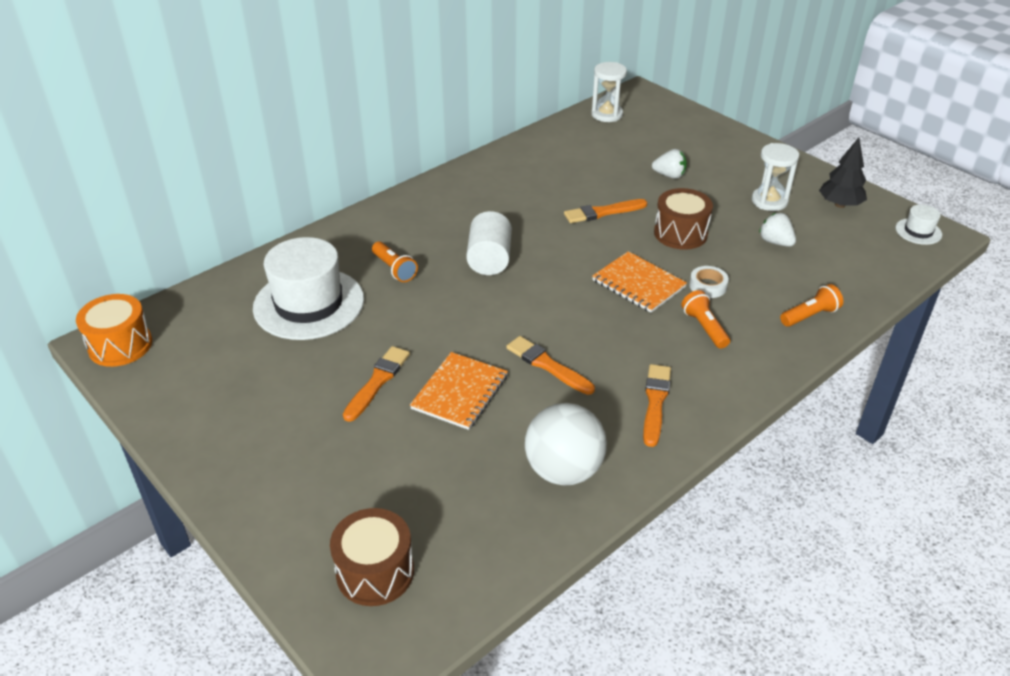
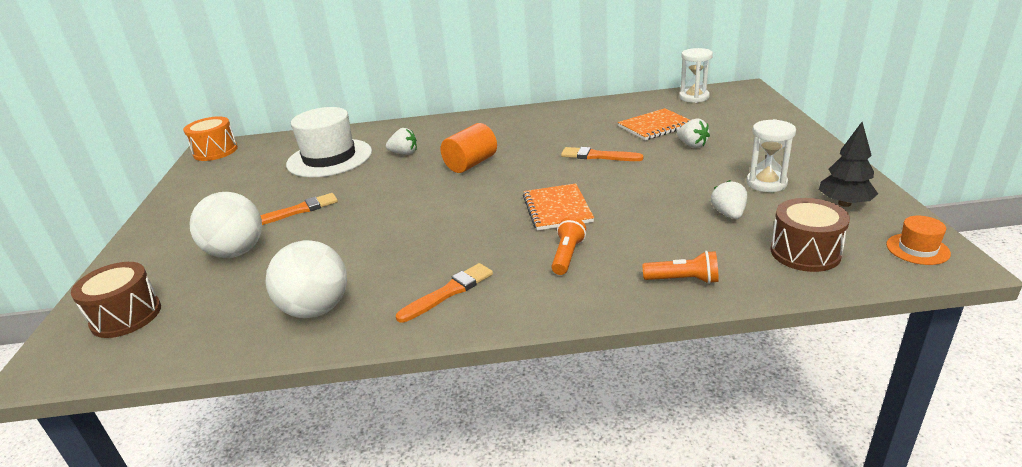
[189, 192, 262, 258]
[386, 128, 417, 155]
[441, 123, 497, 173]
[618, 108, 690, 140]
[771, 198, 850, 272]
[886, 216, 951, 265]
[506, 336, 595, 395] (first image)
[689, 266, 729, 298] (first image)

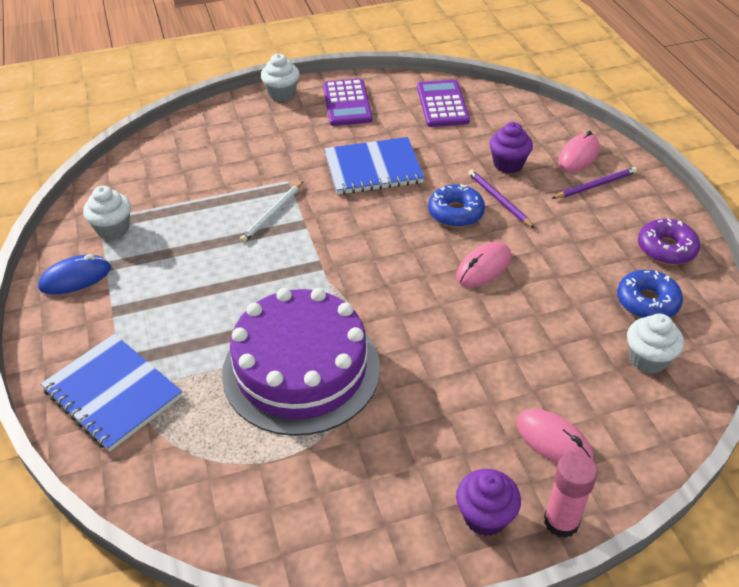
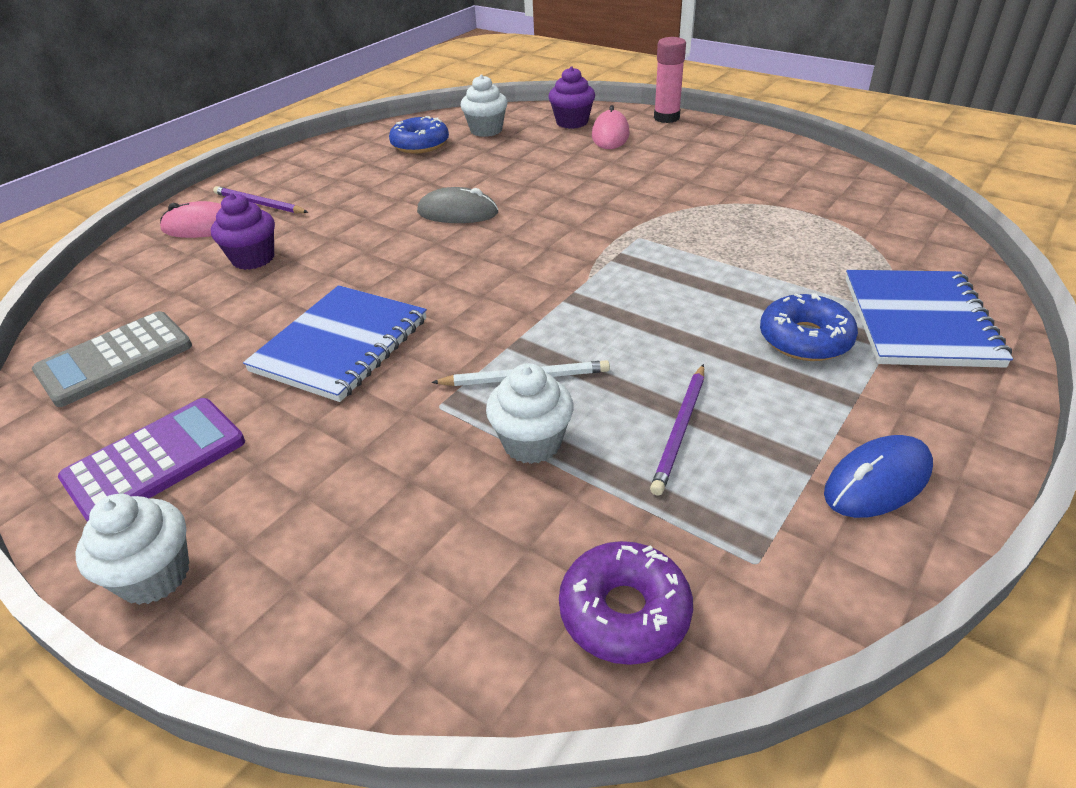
[32, 311, 192, 407]
[243, 285, 427, 402]
[417, 187, 498, 223]
[486, 363, 574, 464]
[549, 67, 595, 129]
[559, 541, 693, 665]
[650, 364, 704, 496]
[760, 293, 858, 361]
[824, 435, 933, 518]
[222, 288, 380, 436] (first image)

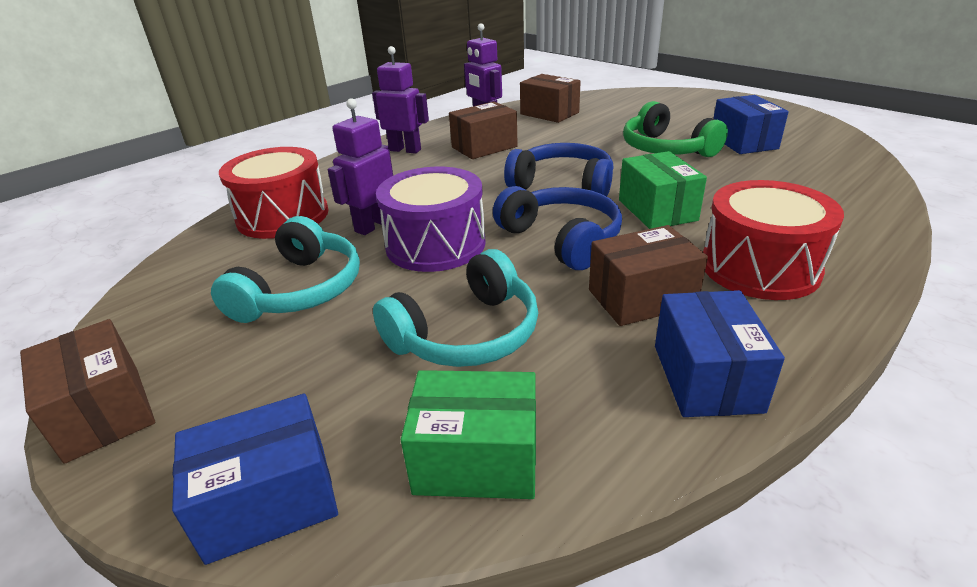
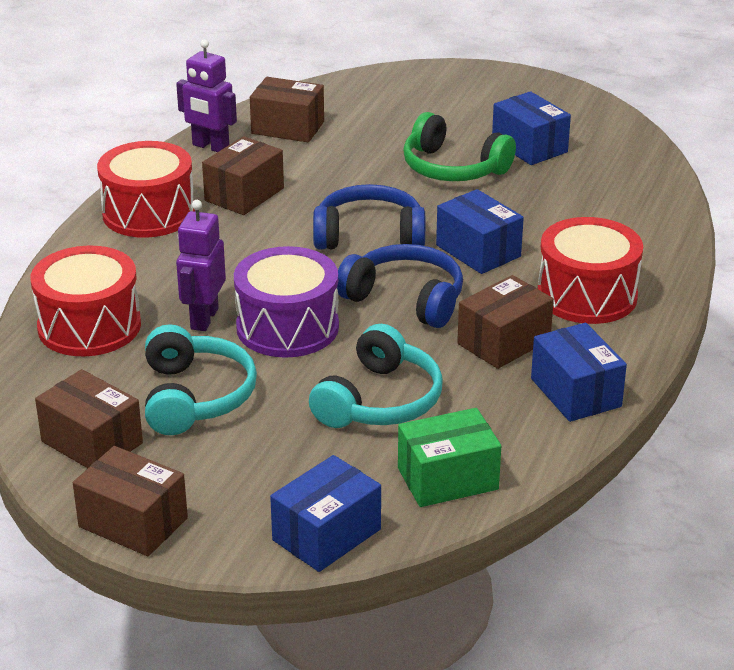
[35, 369, 143, 468]
[97, 141, 195, 238]
[436, 189, 524, 274]

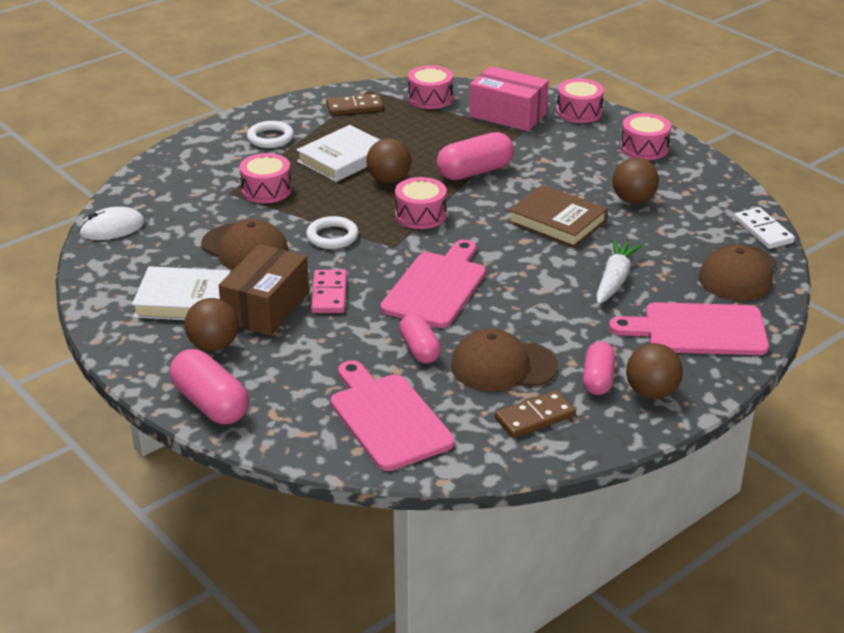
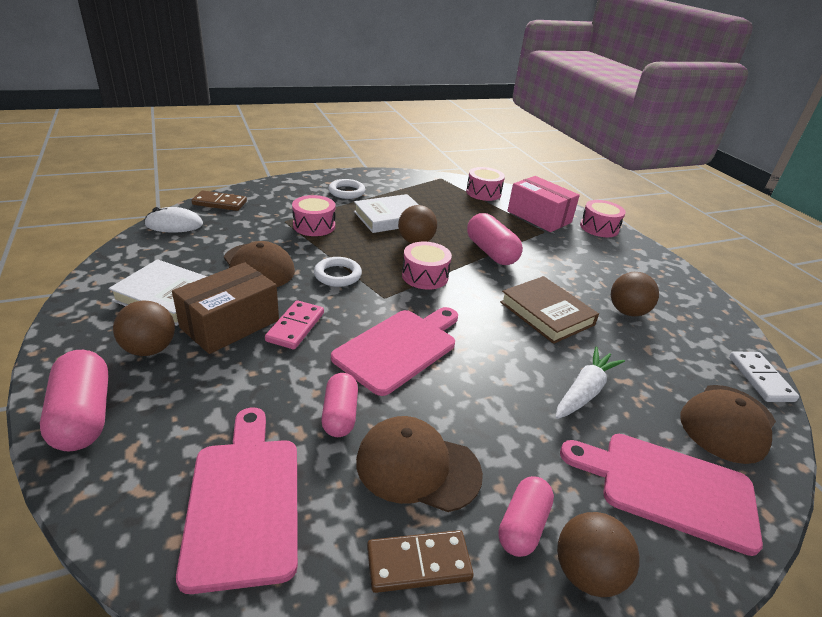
[192, 190, 247, 211]
[467, 213, 523, 265]
[621, 113, 671, 160] (first image)

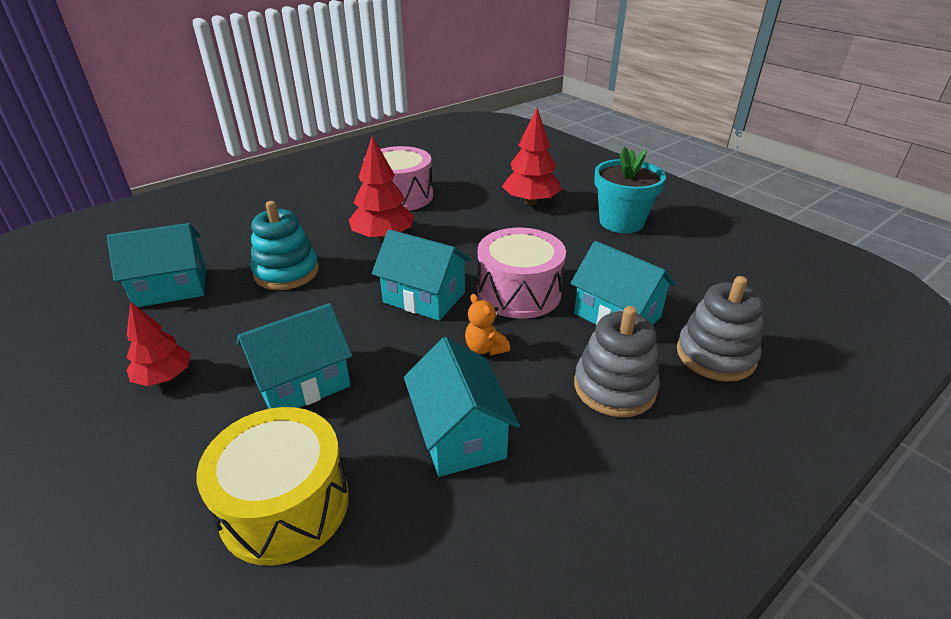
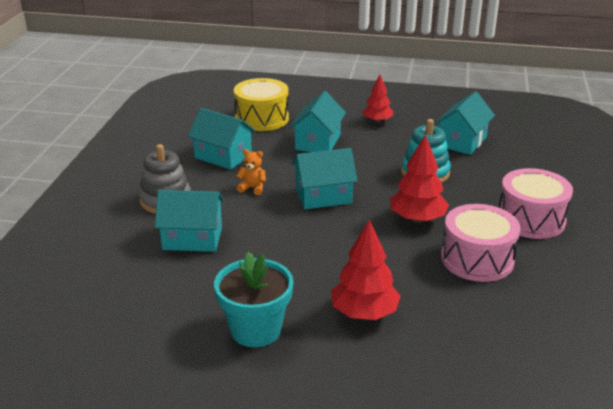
[499, 168, 573, 239]
[677, 276, 764, 382] (first image)

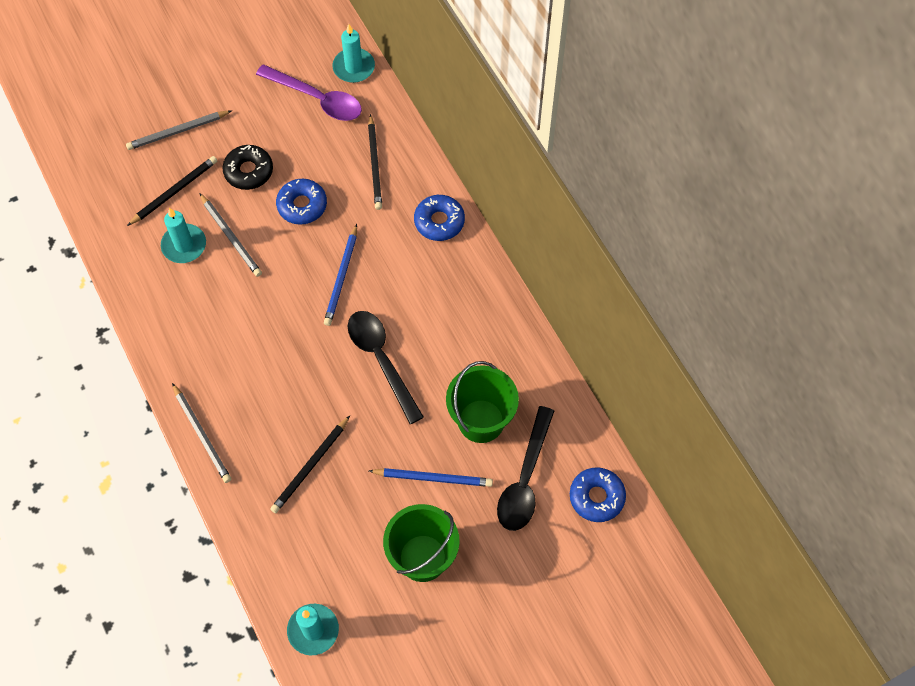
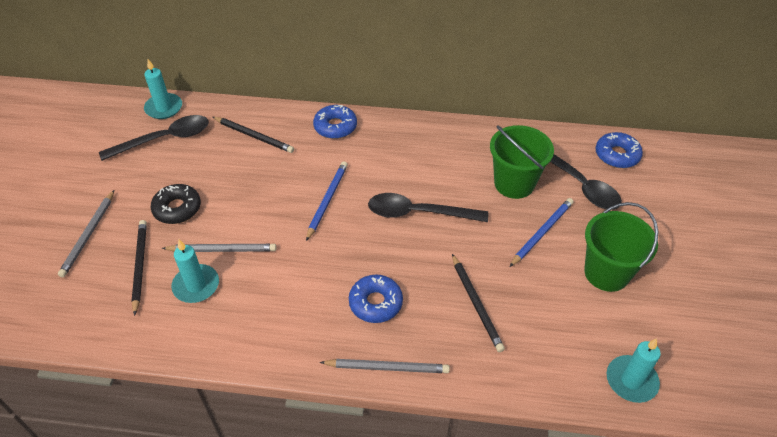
[99, 115, 209, 161]
[306, 161, 348, 241]
[349, 274, 403, 323]

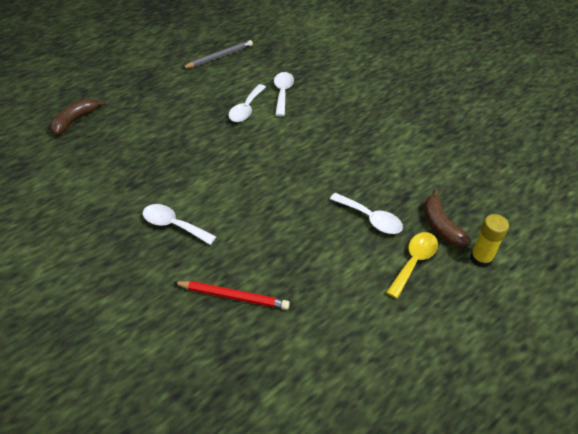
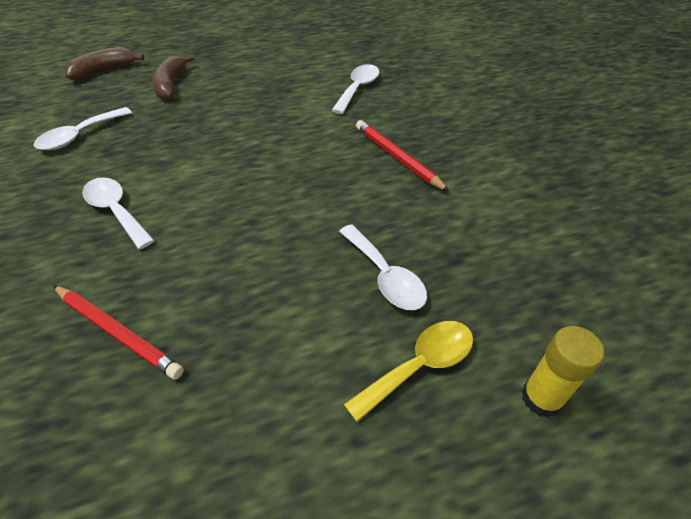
[34, 107, 132, 150]
[152, 54, 194, 100]
[356, 120, 450, 192]
[183, 40, 253, 68] (first image)

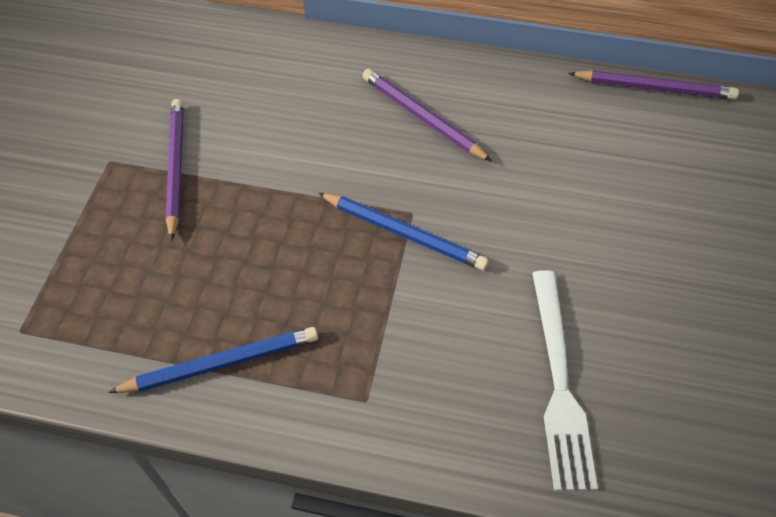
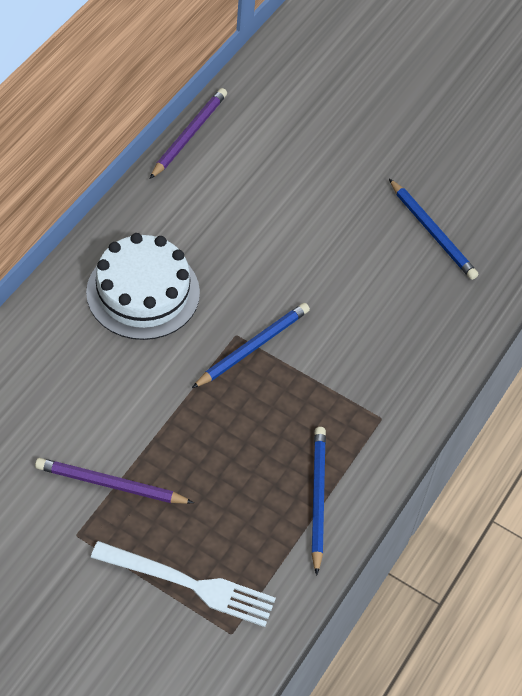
[86, 233, 200, 340]
[91, 541, 276, 627]
[389, 179, 479, 280]

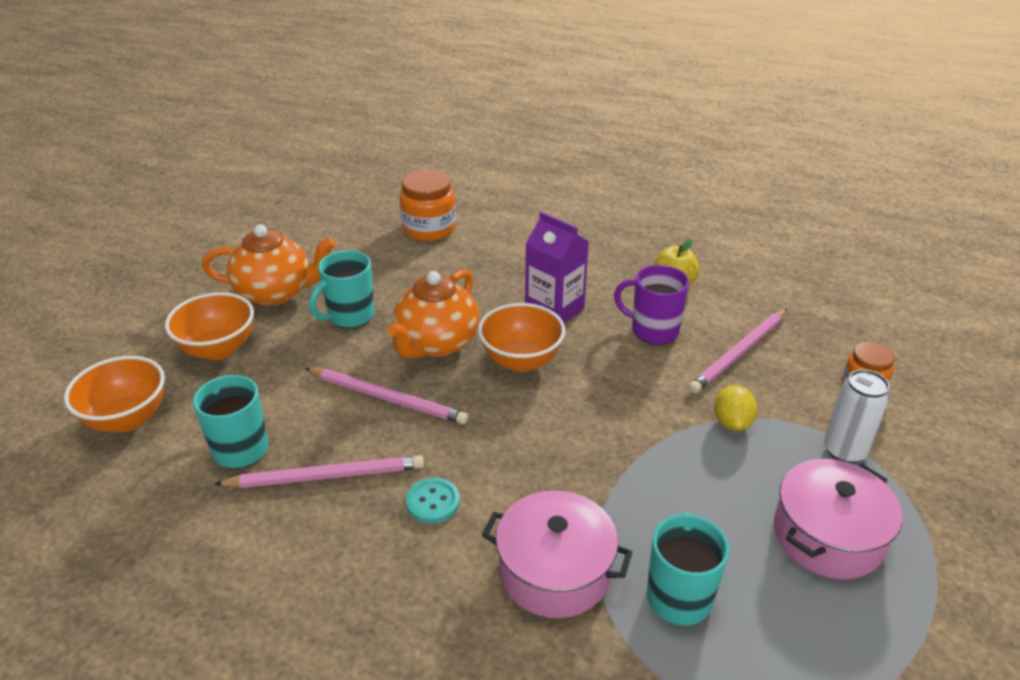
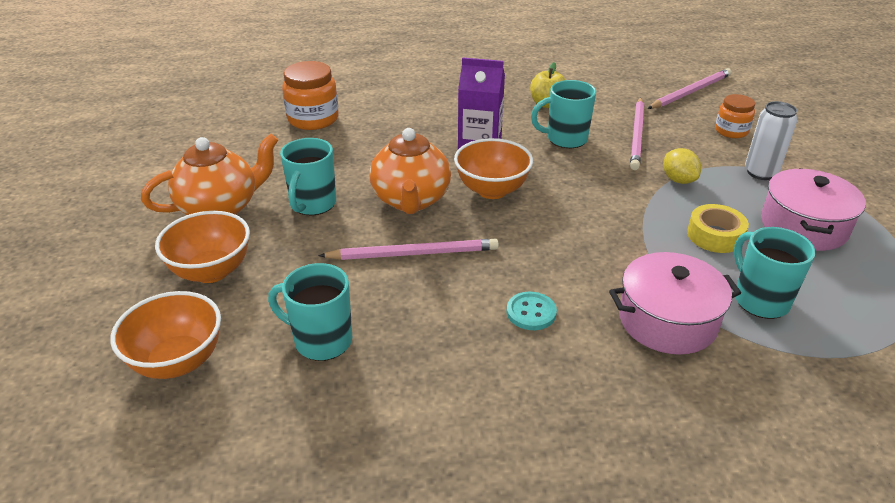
[531, 80, 596, 148]
[647, 68, 732, 109]
[687, 204, 749, 253]

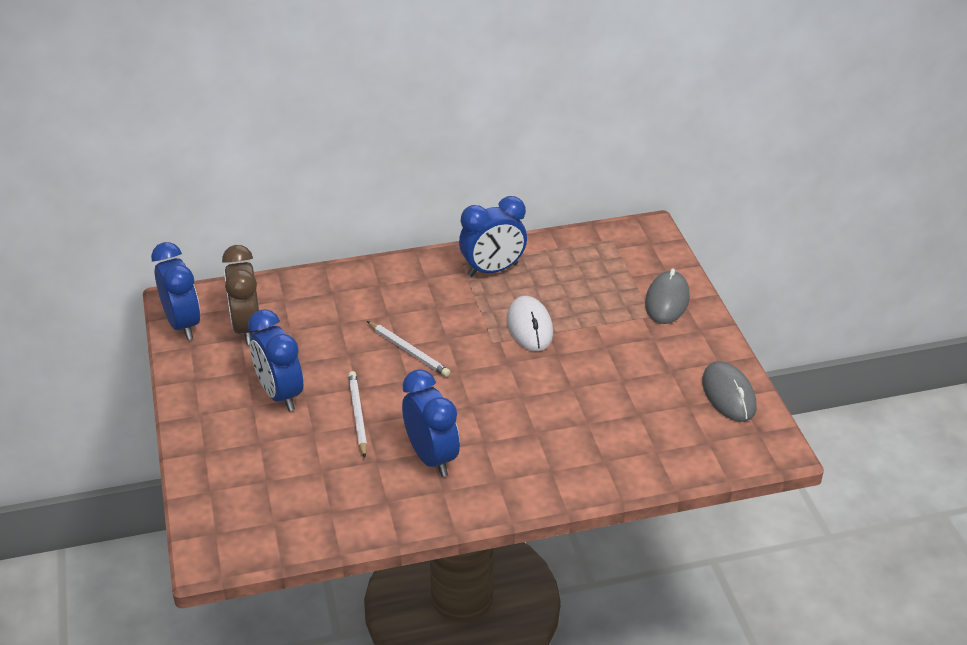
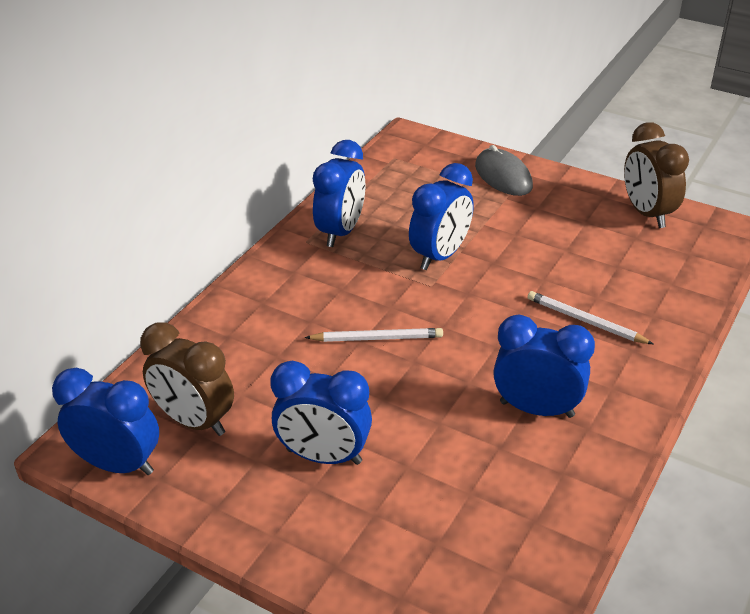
[409, 163, 474, 270]
[528, 291, 653, 344]
[624, 122, 689, 228]

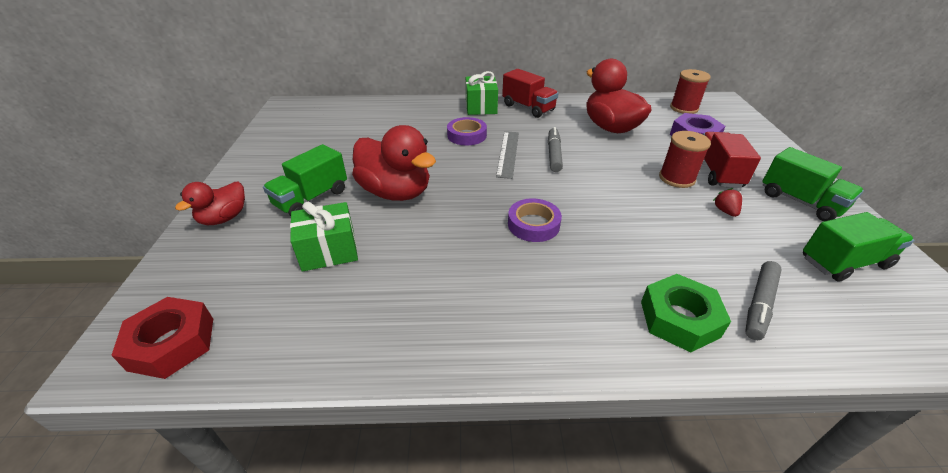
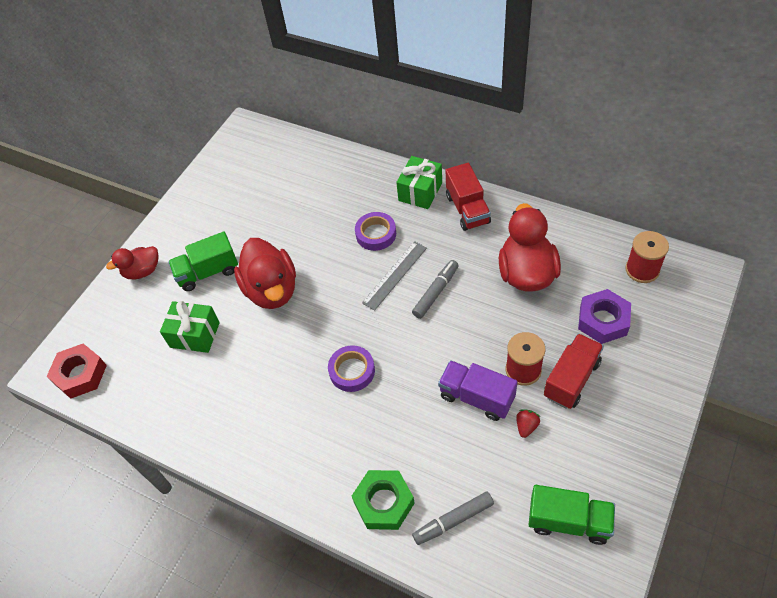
[438, 361, 517, 421]
[762, 147, 864, 221] (first image)

